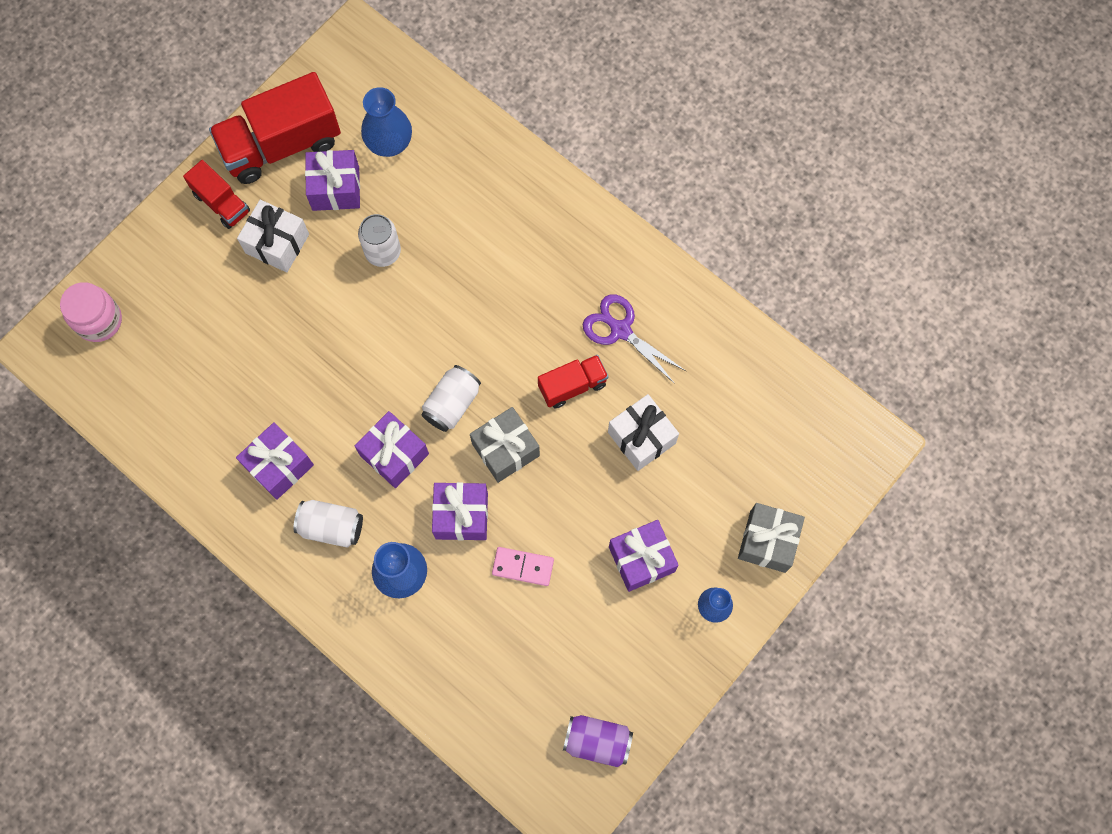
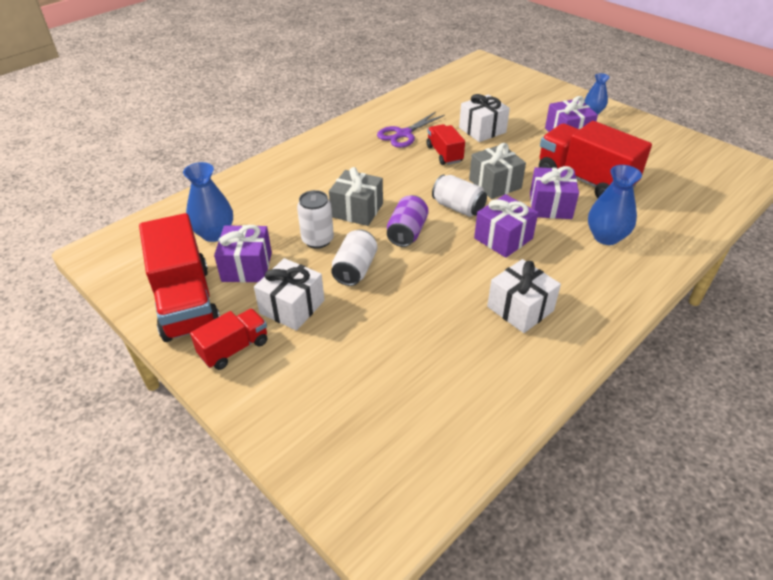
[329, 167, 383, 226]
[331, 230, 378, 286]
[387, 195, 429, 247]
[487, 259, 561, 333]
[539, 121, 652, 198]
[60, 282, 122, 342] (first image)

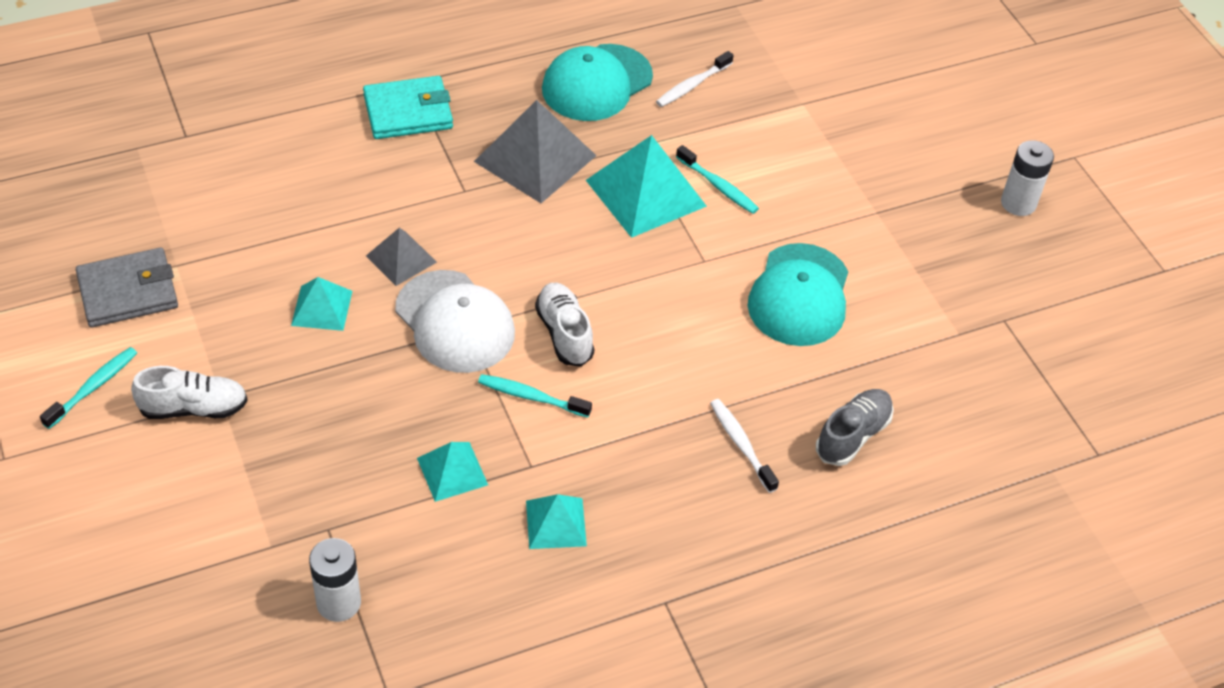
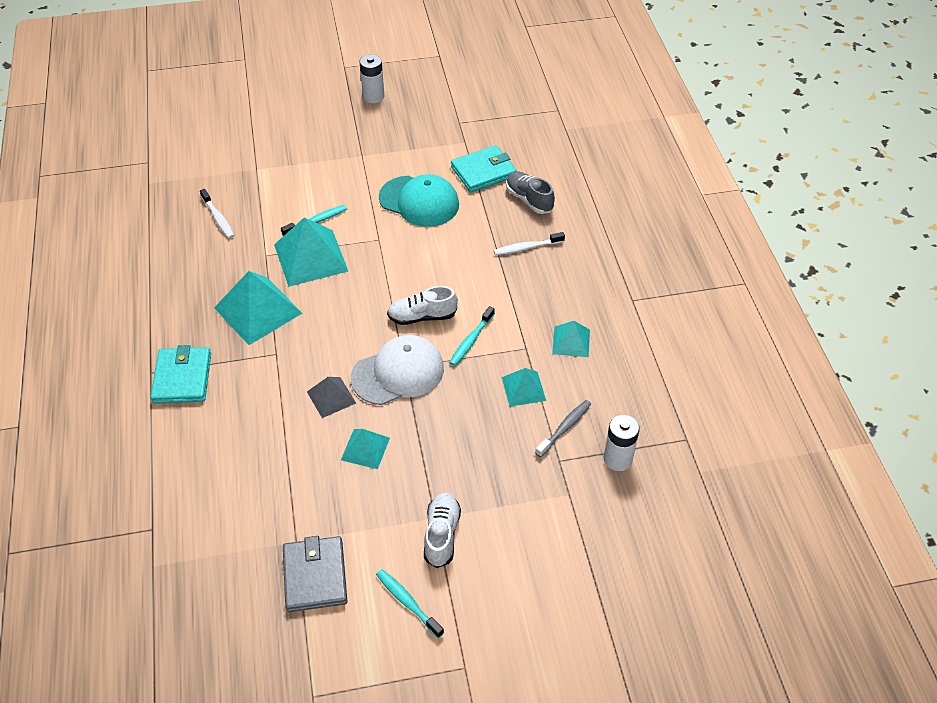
[214, 271, 302, 345]
[451, 145, 517, 192]
[535, 400, 591, 457]
[542, 44, 653, 121] (first image)

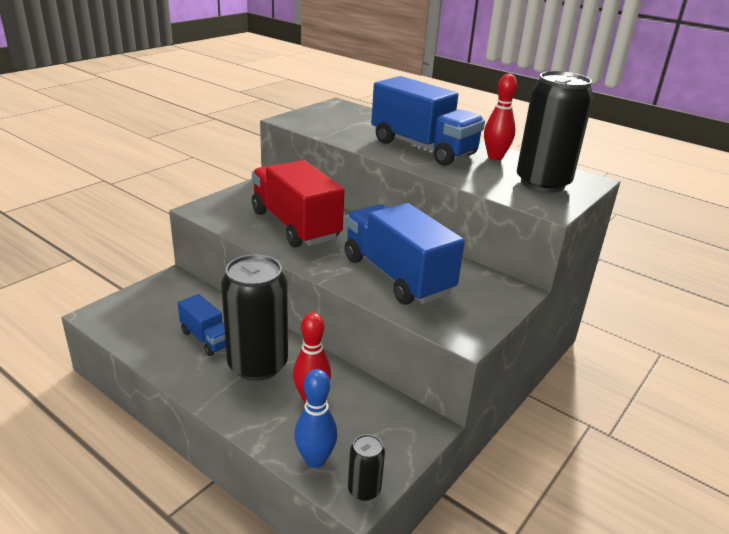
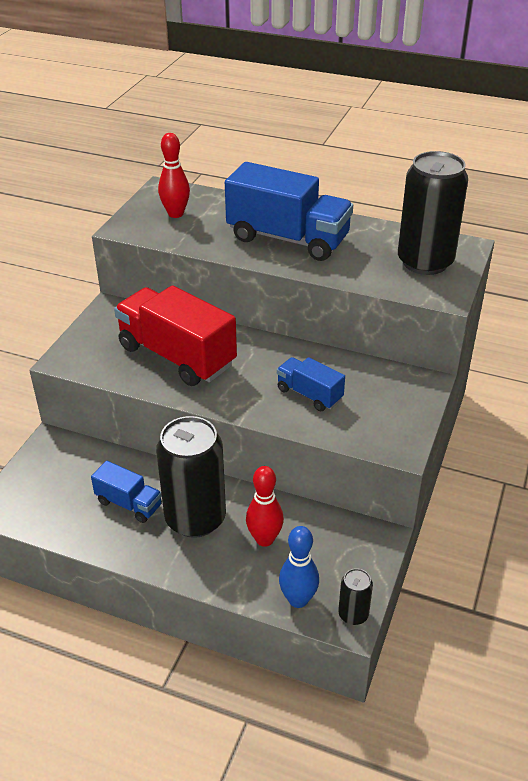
[158, 133, 190, 218]
[277, 357, 345, 411]

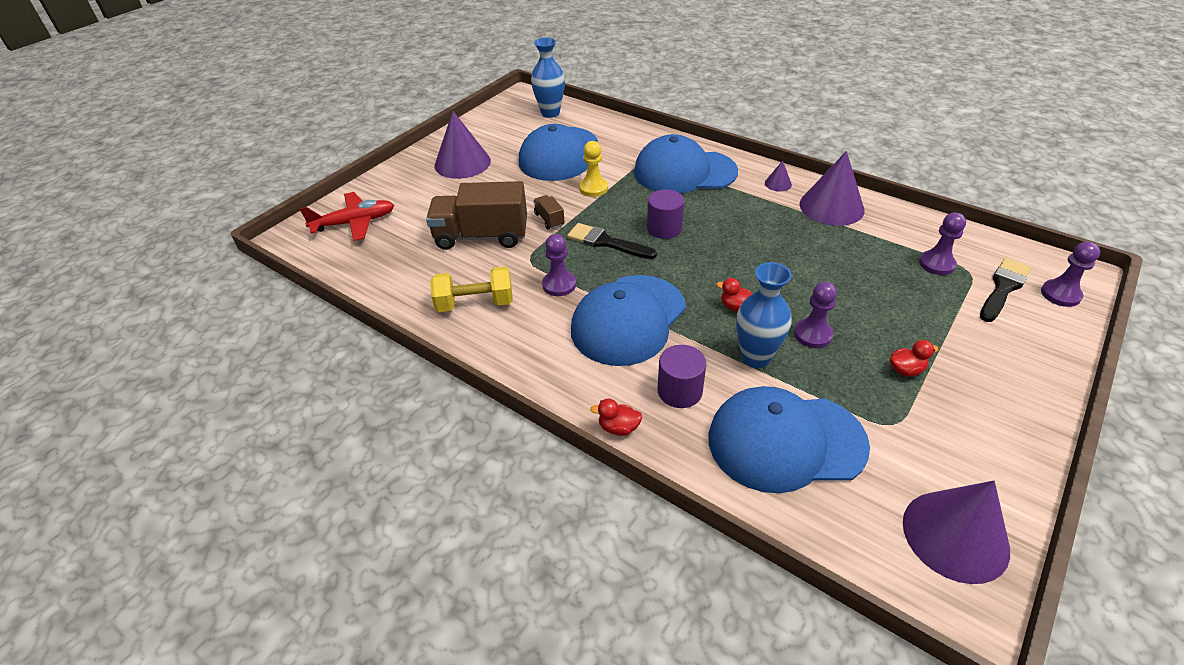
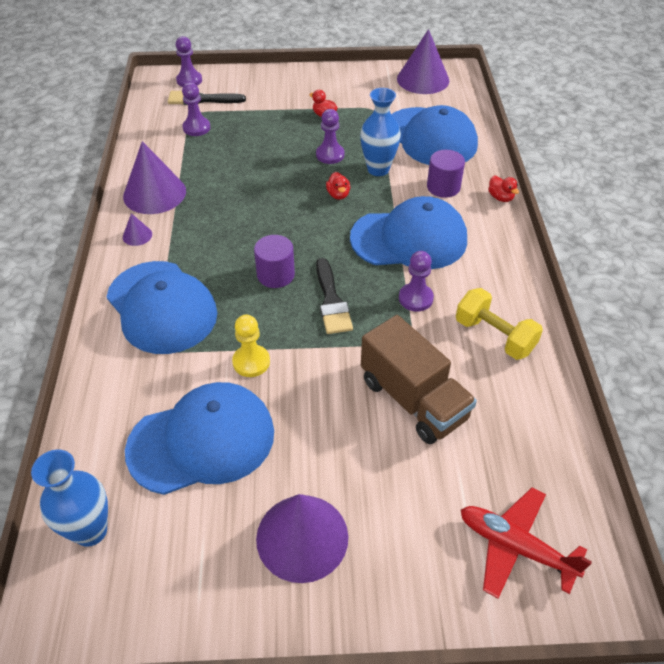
[533, 195, 565, 229] (first image)

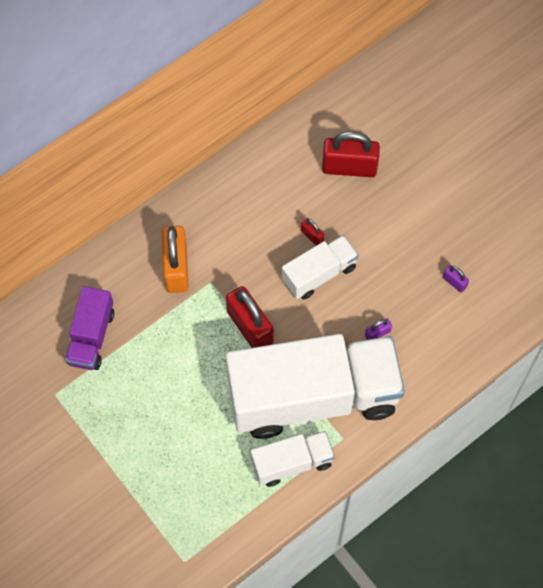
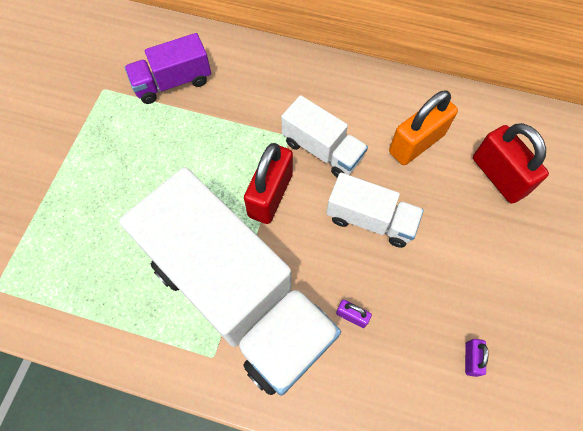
[281, 95, 368, 178]
[389, 90, 458, 165]
[301, 218, 324, 246] (first image)

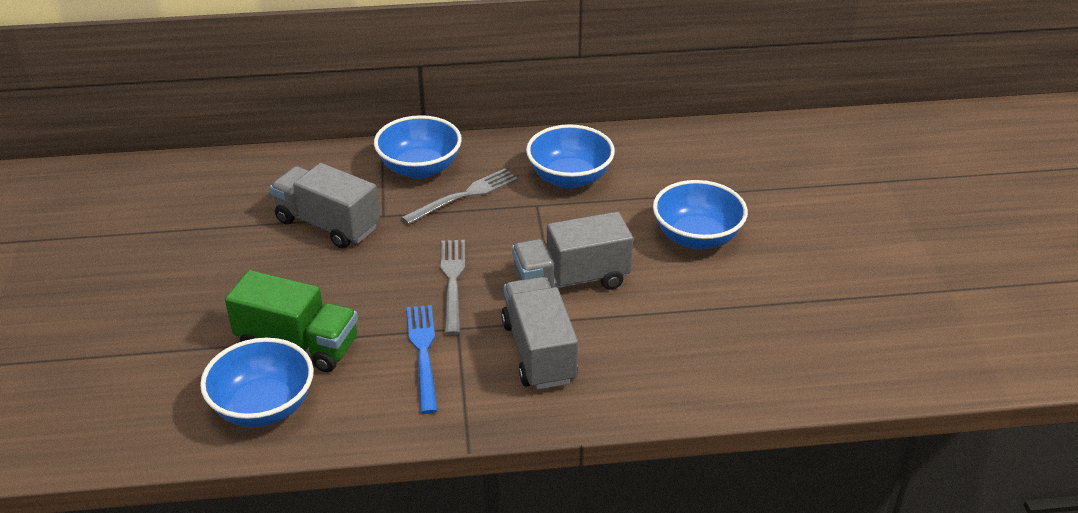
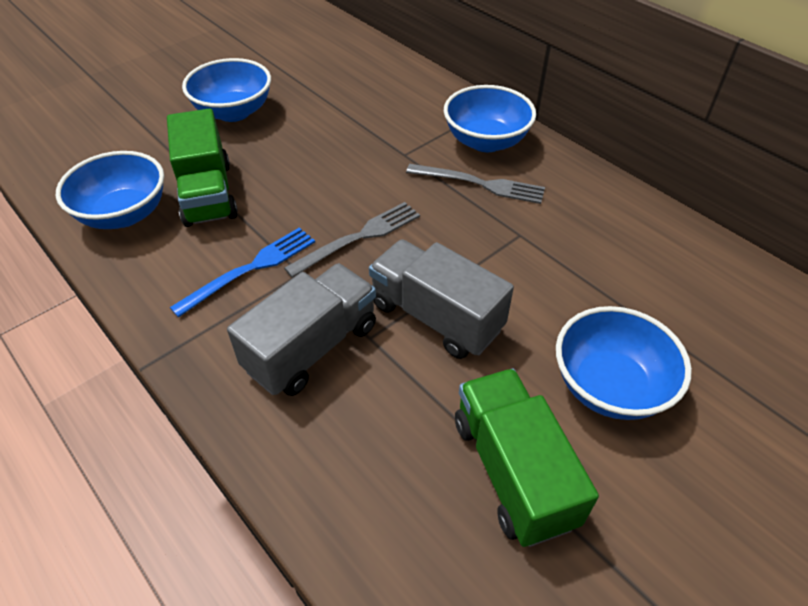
[182, 58, 271, 122]
[455, 369, 599, 547]
[270, 163, 380, 248] (first image)

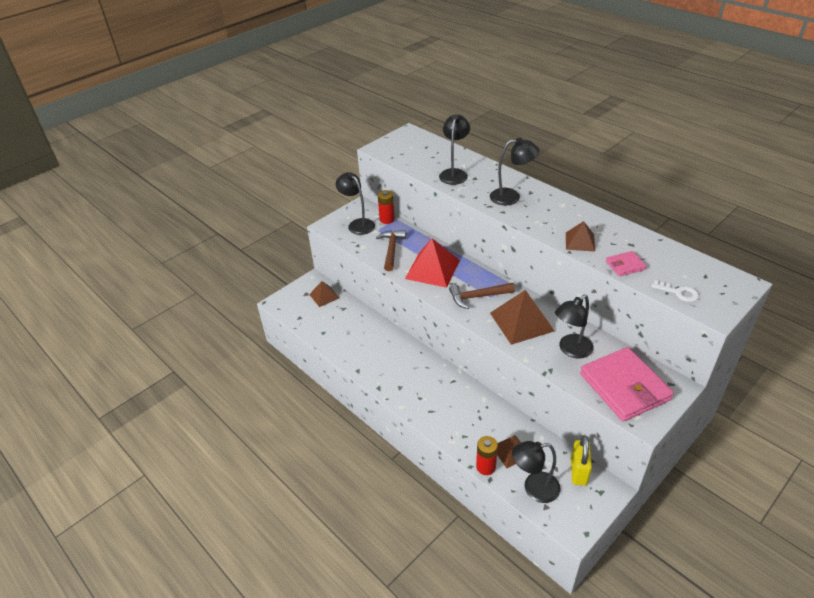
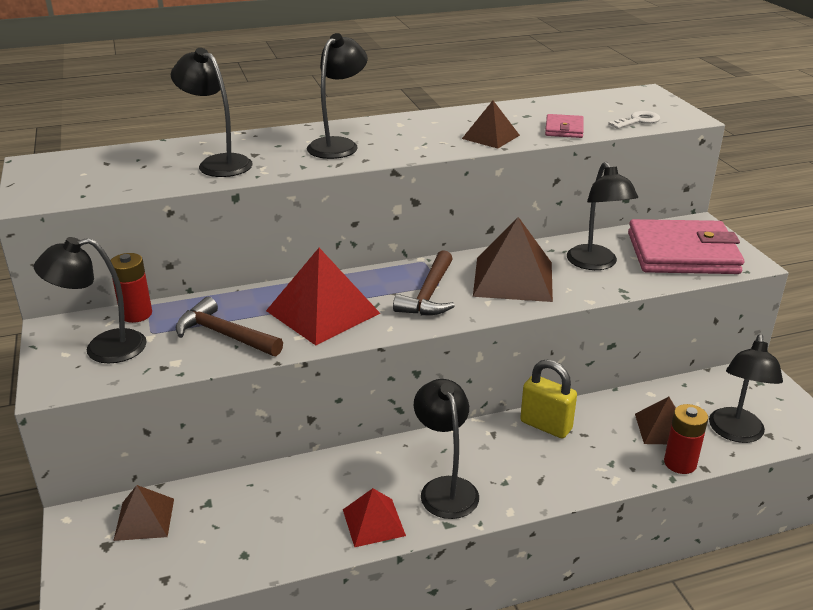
[343, 488, 406, 547]
[414, 379, 479, 519]
[520, 359, 577, 439]

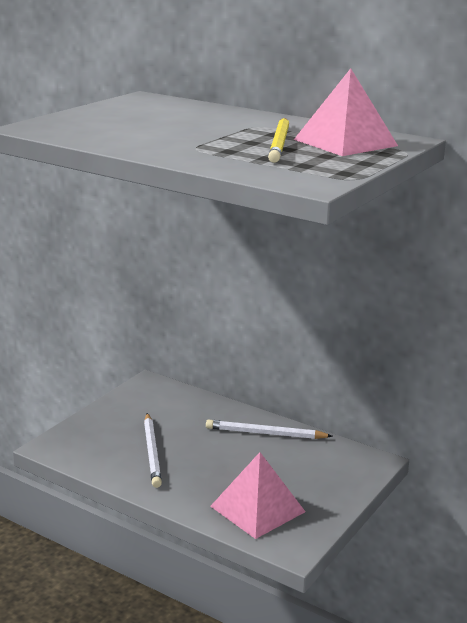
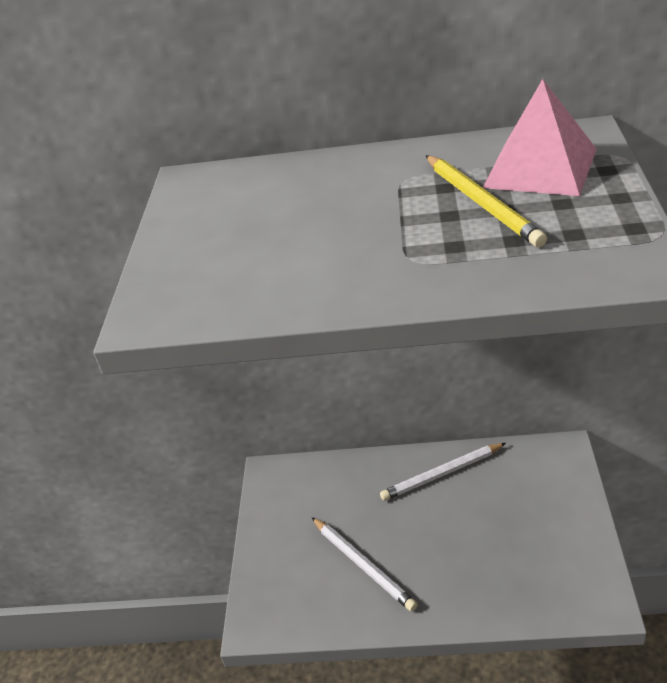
[210, 452, 305, 539] (first image)

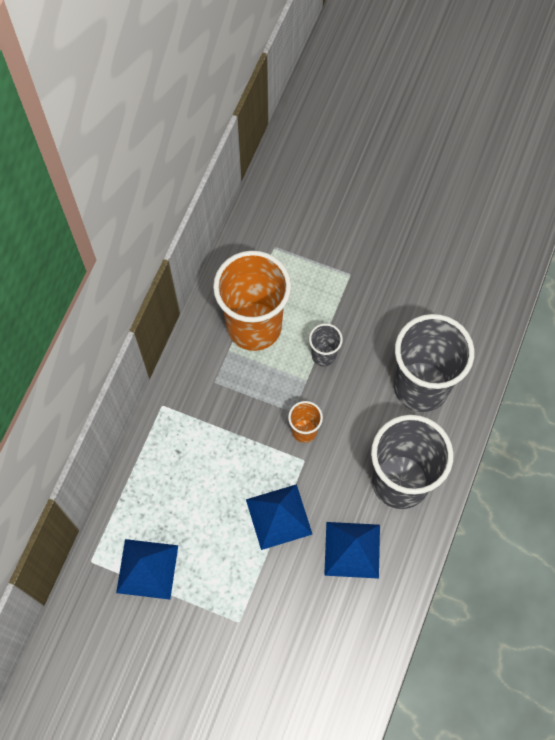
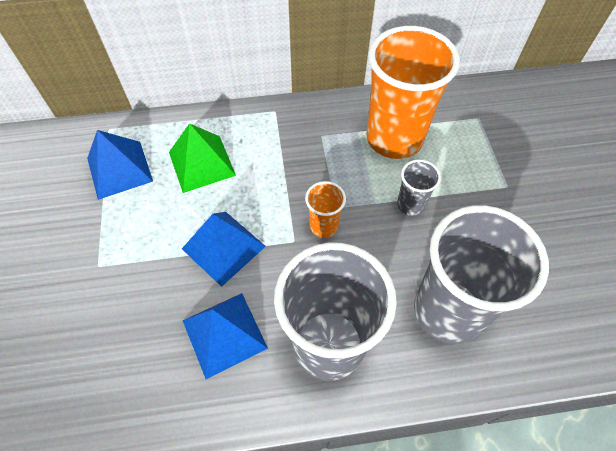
[169, 123, 236, 193]

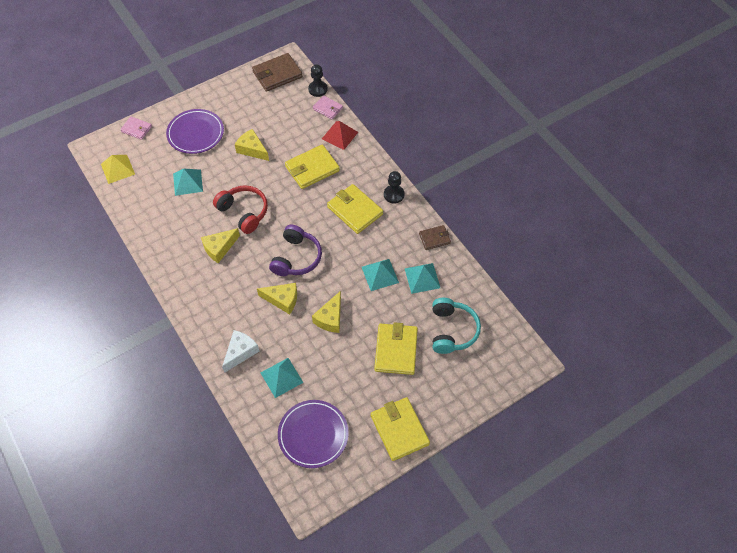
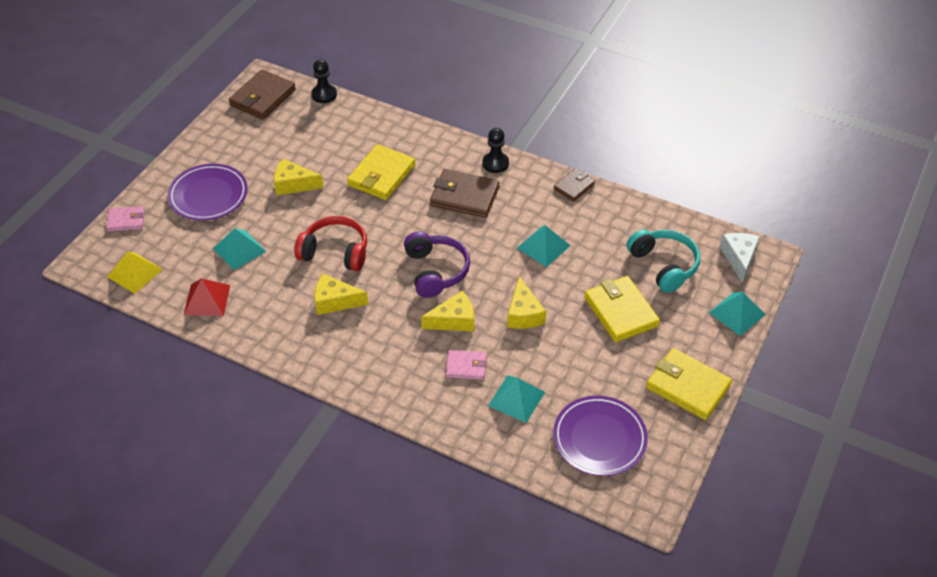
[184, 279, 230, 316]
[314, 274, 368, 315]
[430, 169, 500, 218]
[445, 350, 487, 380]
[709, 292, 766, 336]
[720, 233, 760, 283]

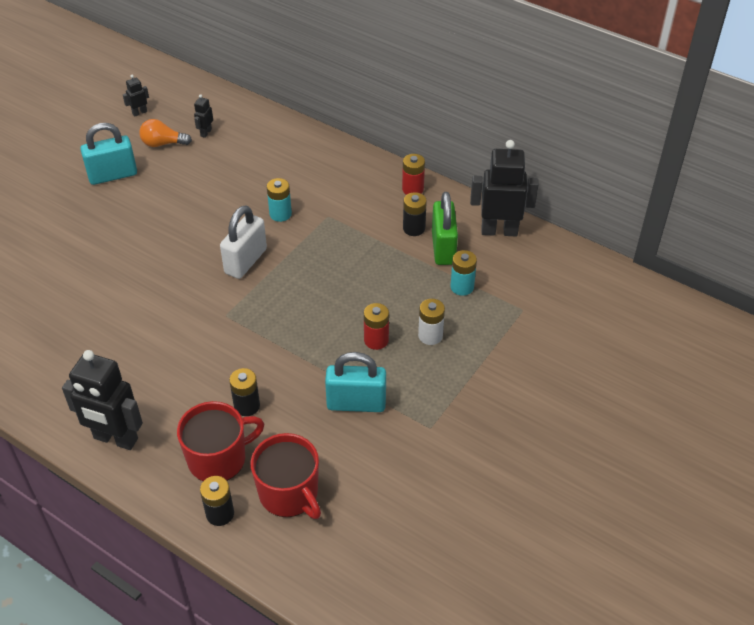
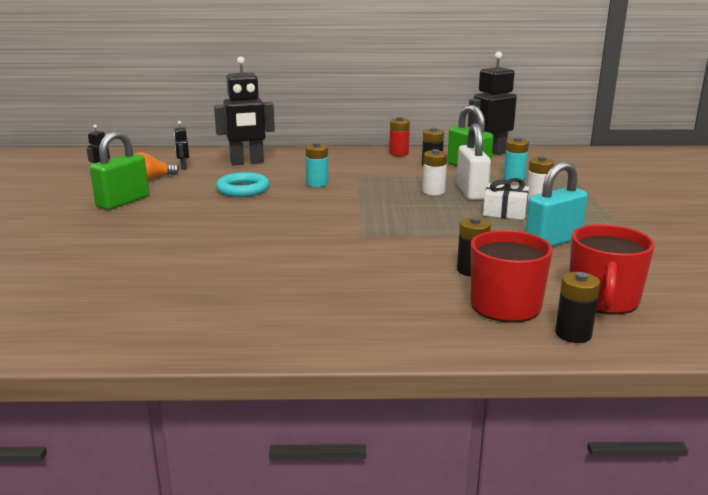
[90, 131, 149, 210]
[214, 56, 275, 165]
[216, 172, 269, 197]
[422, 149, 447, 195]
[457, 124, 491, 200]
[483, 178, 529, 220]
[569, 224, 655, 315]

